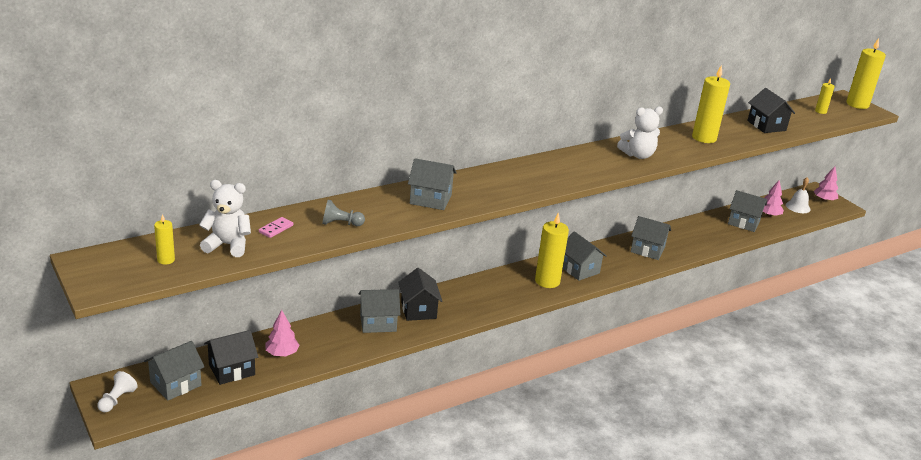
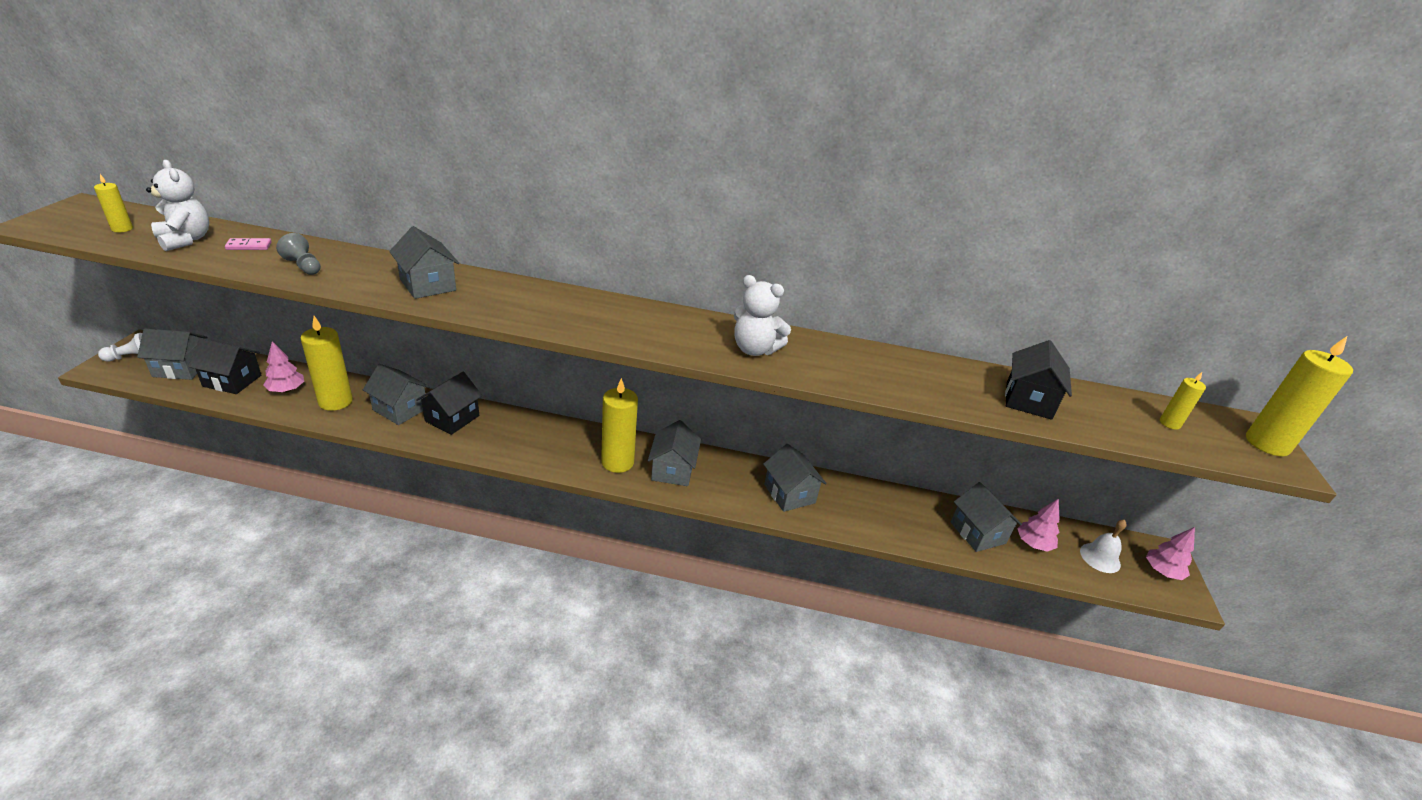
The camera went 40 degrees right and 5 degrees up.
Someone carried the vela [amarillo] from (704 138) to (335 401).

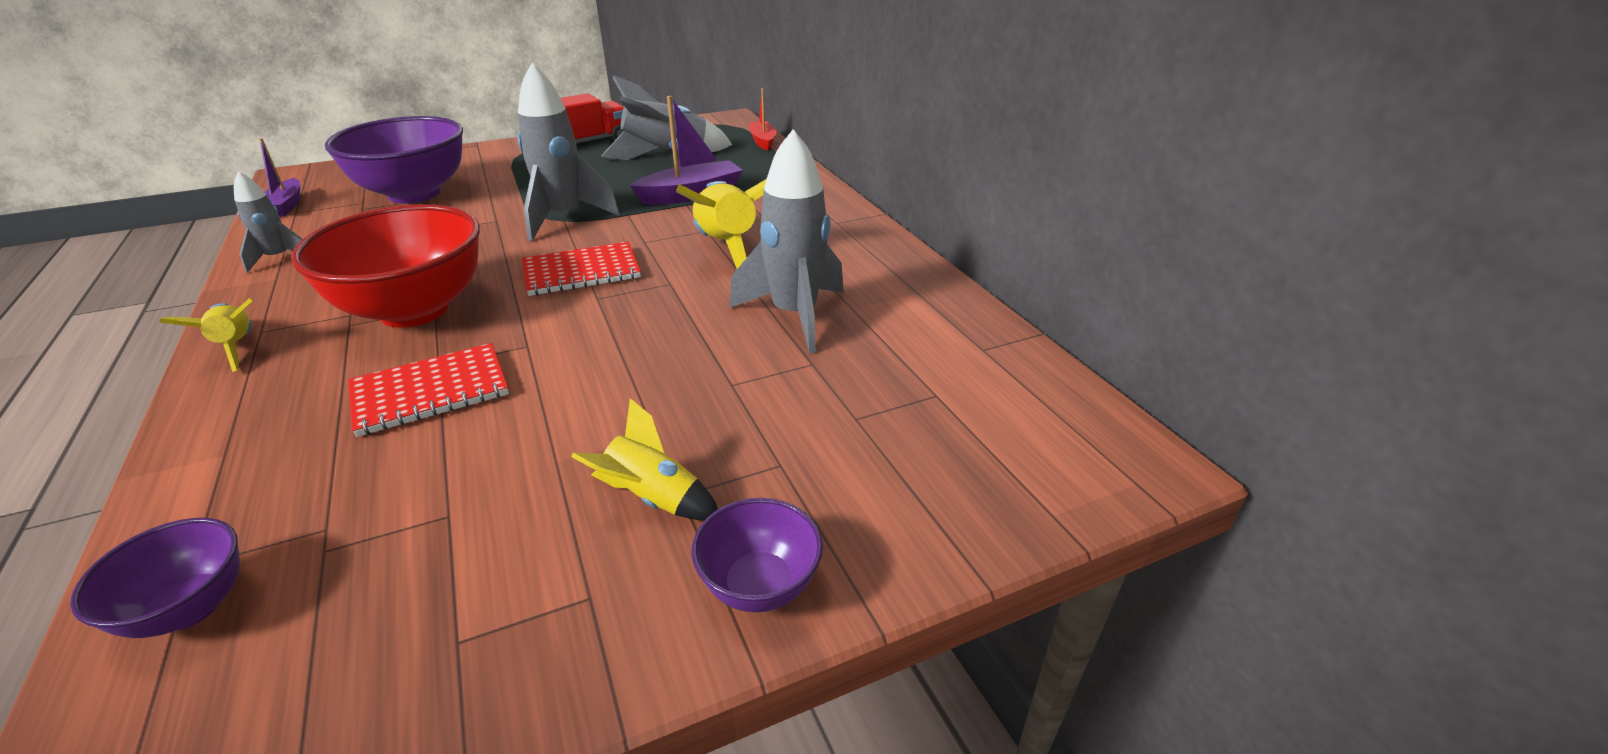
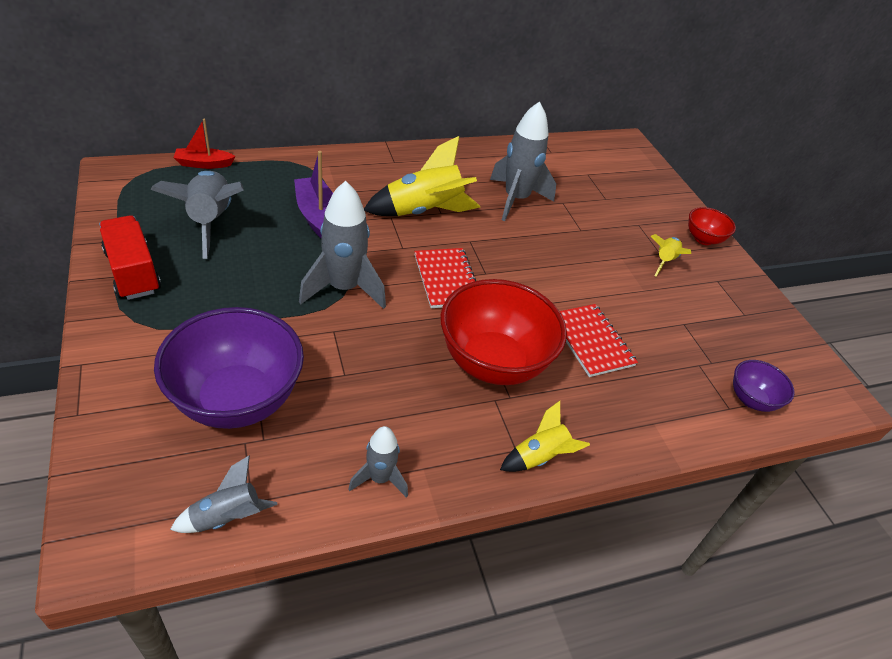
The camera went 90 degrees left and 10 degrees up.
Someone swapped the barco [morado] at (286 206) for the cohete [gris] at (227 517).
Someone repainted the cuenco [morado] at (759 585), which became the cuenco [rojo] at (703 239).

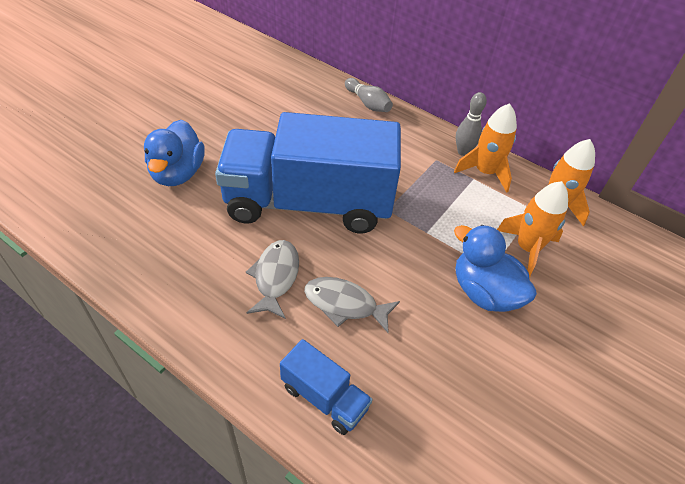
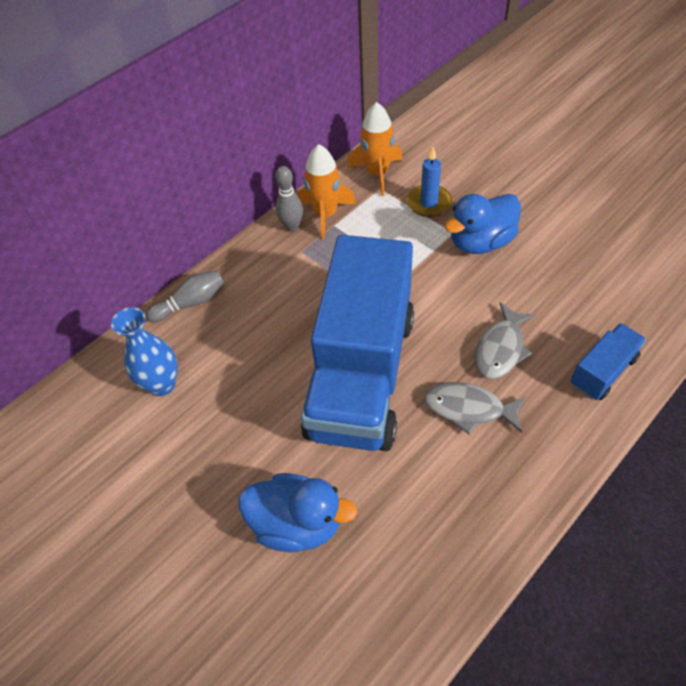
The camera went 75 degrees left and 5 degrees up.
Someone put down the florero [azul] at (162 384).
Someone swapped the cohete [naranja] at (527 248) for the vela [azul] at (429 203).

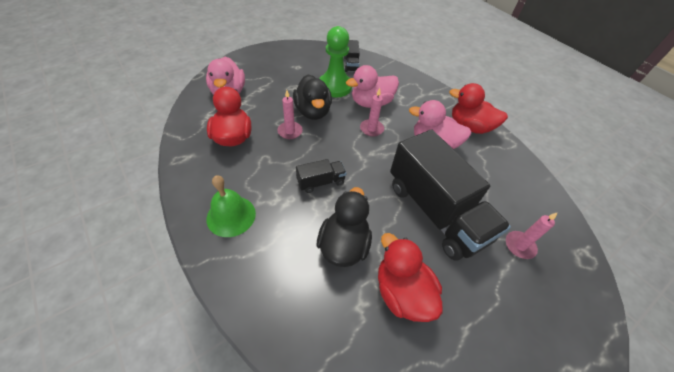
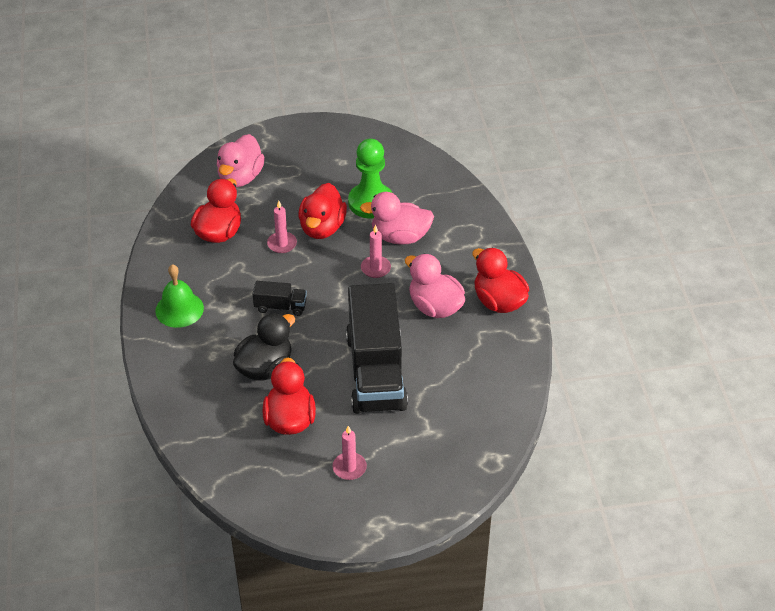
The camera went 30 degrees right and 5 degrees down.
Someone repainted the pato [negro] at (313 112), which became the pato [rojo] at (322 228).
Someone carried the vela [rosa] from (519 246) to (349 467).
Someone took away the camión [negro] at (351 64).

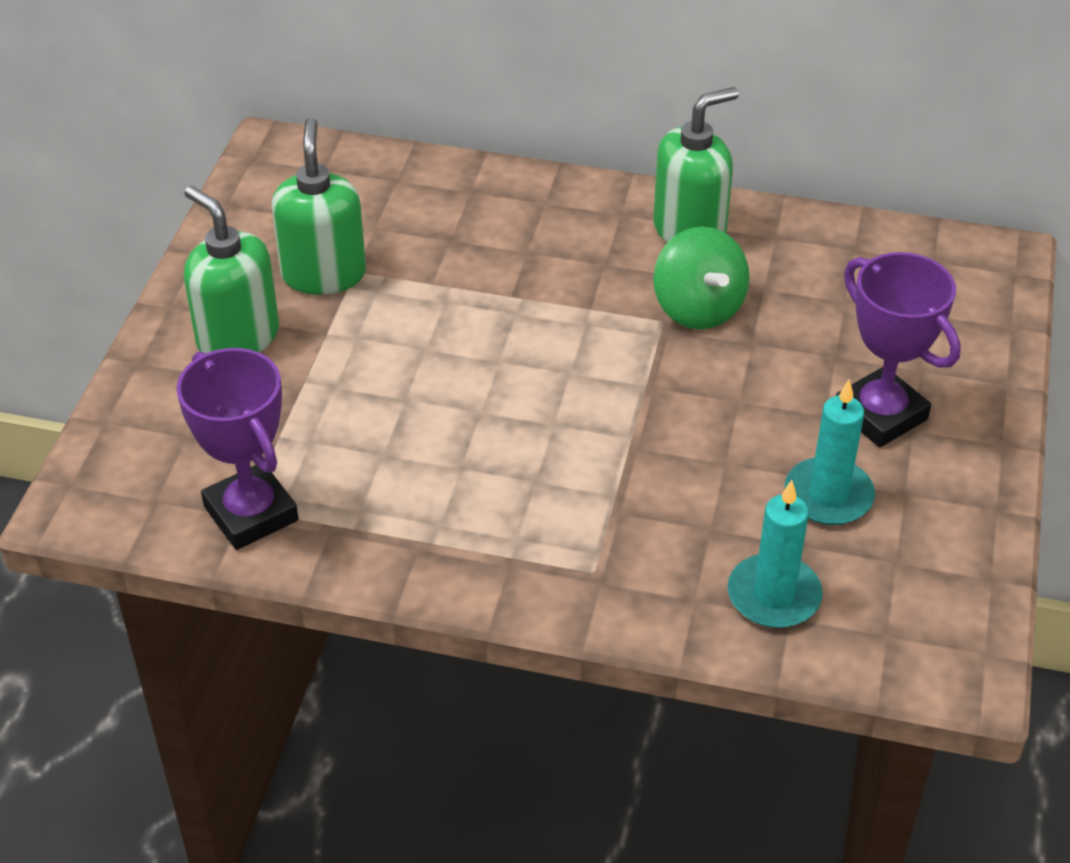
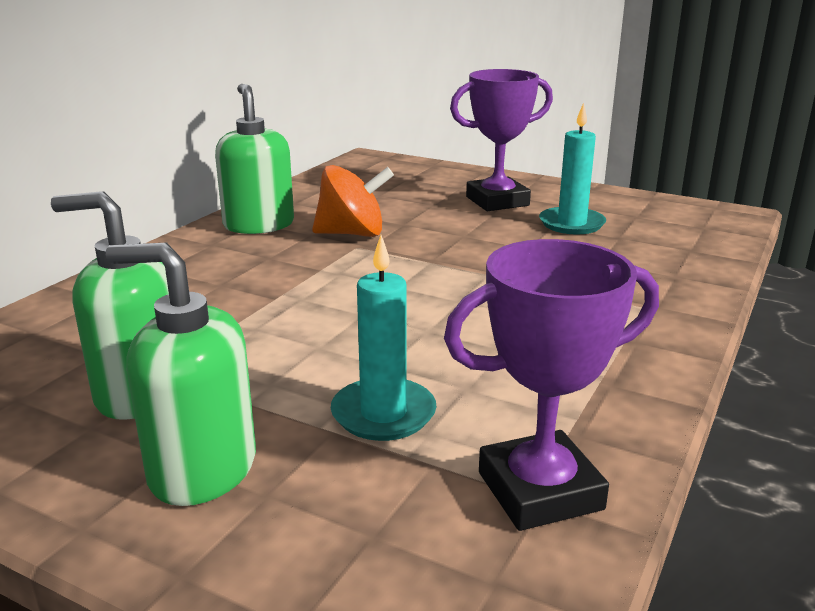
The camera went 75 degrees left and 20 degrees down.
Someone rotated the dispensador de jabón [verde] at (238 337) by 45 degrees clockwise.
Someone repainted the peonza [verde] at (698 308), which became the peonza [naranja] at (352 234).
Someone carried the vela [turquesa] from (773 595) to (383 414).

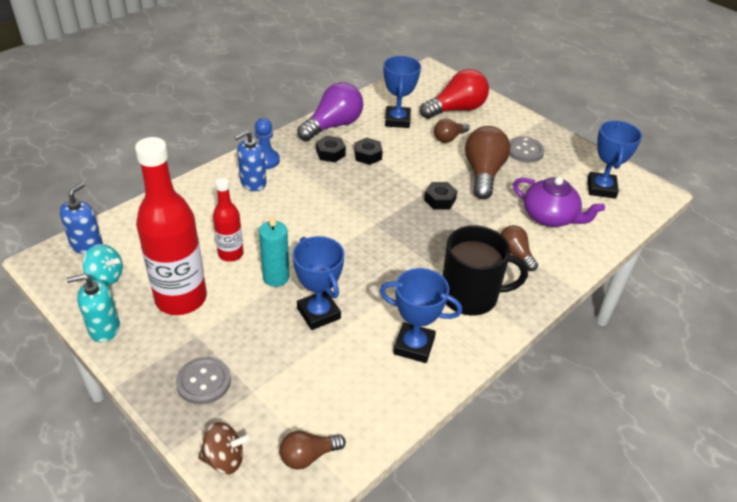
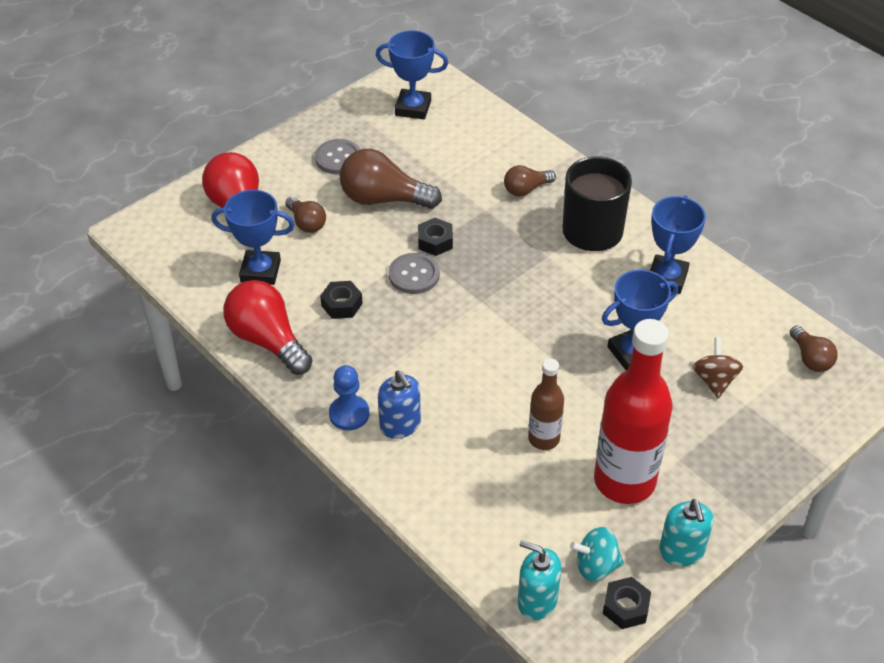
The camera went 85 degrees left and 5 degrees up.
Someone repainted the bombilla [morado] at (333 125), which became the bombilla [rojo] at (268 340).
Someone carried the botón [gris] from (204 382) to (414 275).
Someone repainted the dispensador de jabón [azul] at (87 245), which became the dispensador de jabón [turquesa] at (537 601).
Someone repainted the botella [rojo] at (230 254), which became the botella [marrón] at (544 438).
Someone rotated the peonza [turquesa] at (106 277) by 120 degrees counterclockwise.
Someone carried the tuerca [negro] from (330 153) to (625 607).
Someone carried the peonza [marrón] from (225 459) to (714 380).
Someone took away the vela [turquesa] at (276 277).
Someone took away the tetera [morado] at (550 217).

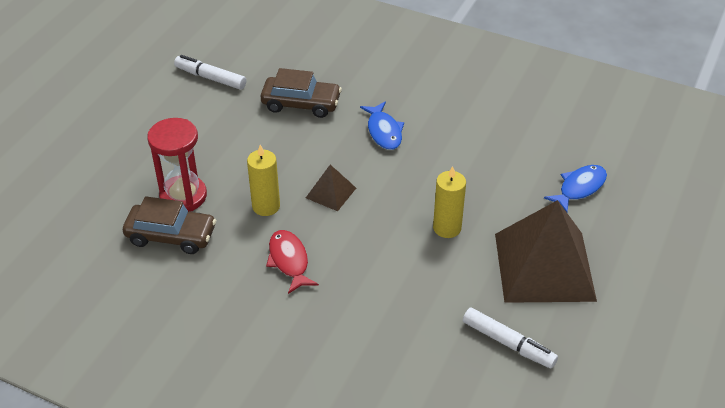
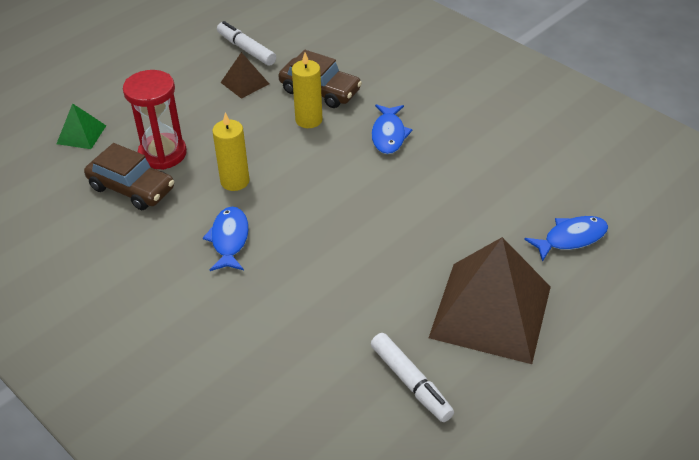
The camera went 20 degrees right and 0 degrees up.
Someone put down the pirámide [verde] at (81 134).
Someone repainted the pez [rojo] at (289 261), which became the pez [azul] at (229 239).
Someone carried the pirámide [marrón] from (331 193) to (245 83).
Someone carried the vela [amarillo] from (447 228) to (309 120).

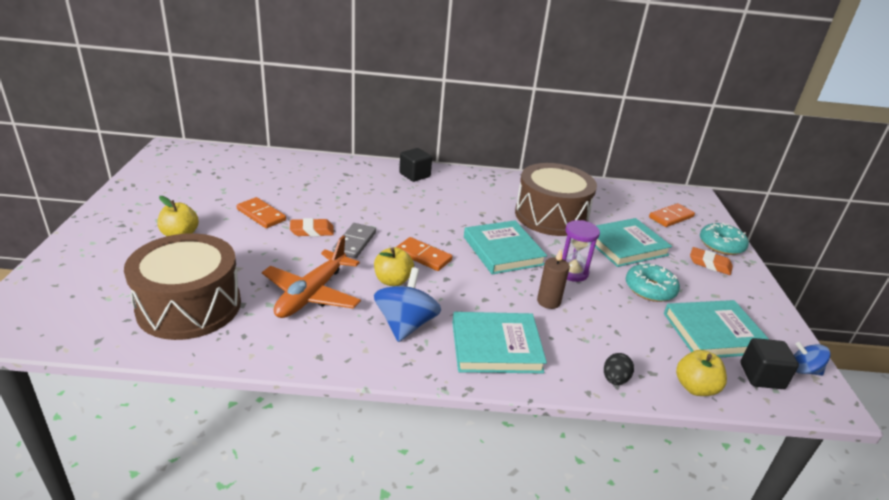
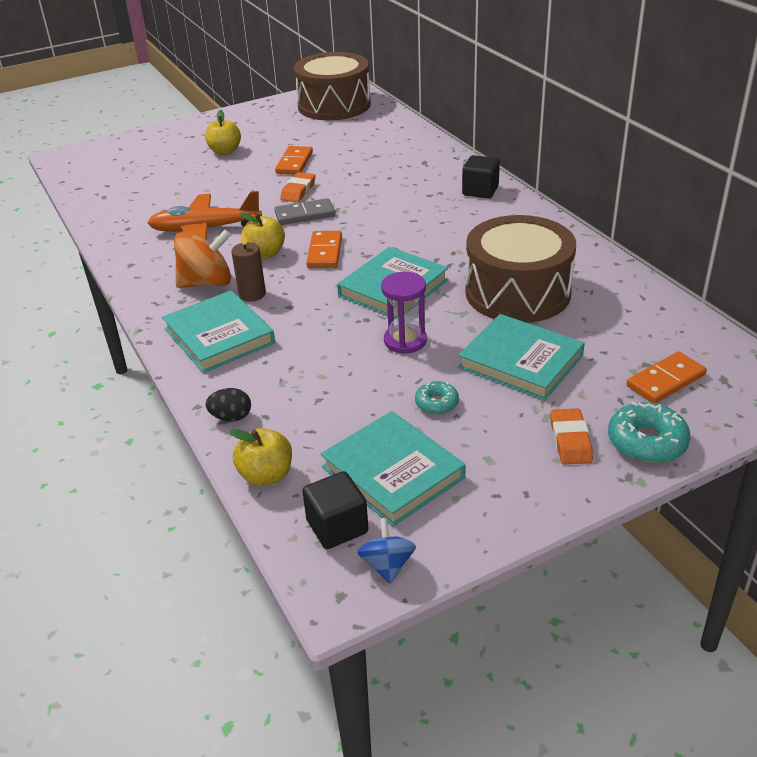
The camera went 65 degrees right and 5 degrees up.
Someone repainted the peonza [azul] at (405 324), which became the peonza [naranja] at (207 283).
Someone carried the vela [marrón] from (548 301) to (252 294).
Someone rotated the goma de borrar [naranja] at (312 231) by 60 degrees clockwise.
Someone carried the tambor [marrón] from (189 306) to (334 105).
Someone scaled the rosquilla [turquesa] at (650 289) by 0.59.
Someone rotated the ficha de dominó [naranja] at (671 217) by 60 degrees counterclockwise.

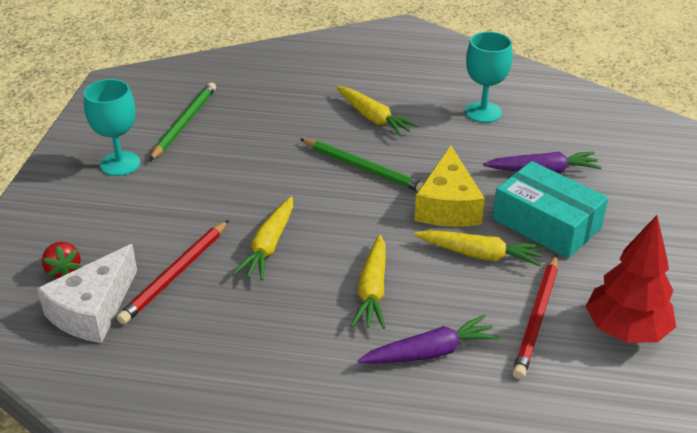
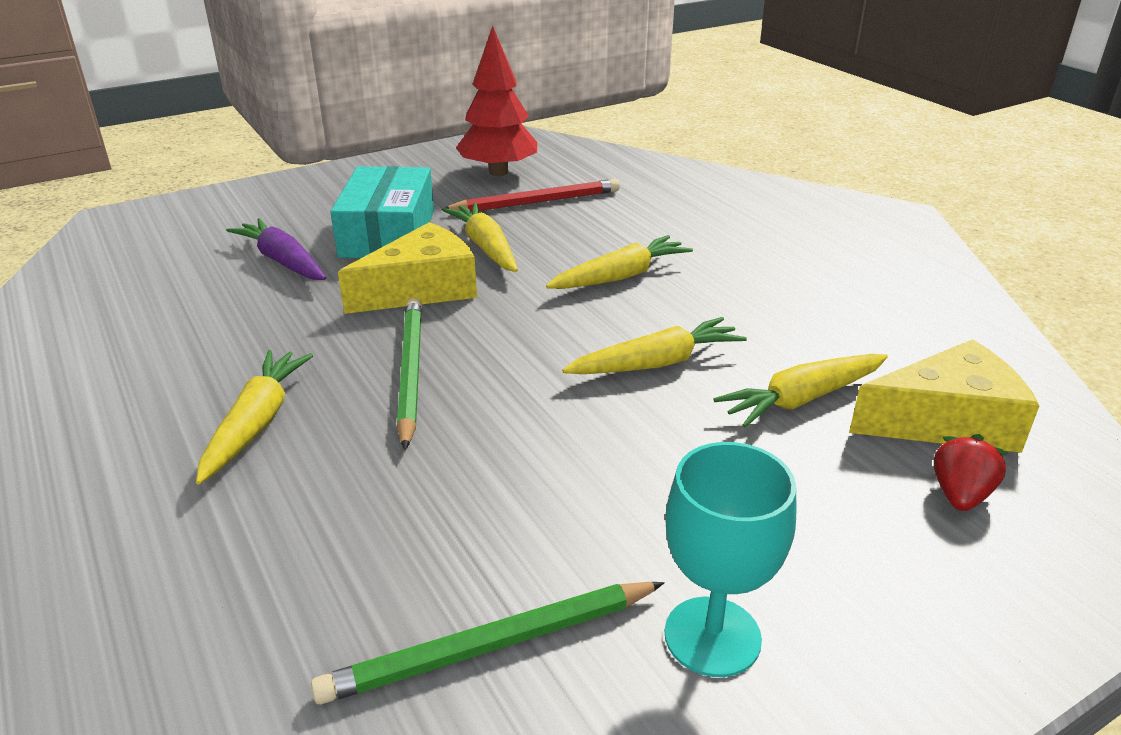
The camera went 130 degrees left and 5 degrees down.
Someone swapped the lápiz [rojo] at (176 274) for the zanahoria [amarillo] at (802 399).
Someone repainted the queso [blanco] at (93 310), which became the queso [amarillo] at (946 421).
Someone took away the zanahoria [morado] at (430 352).
Someone took away the copa [turquesa] at (483 112).

